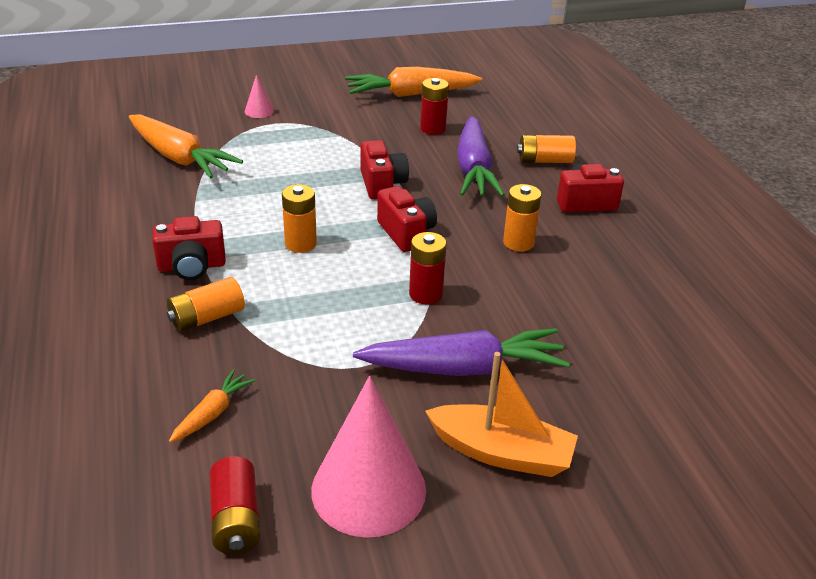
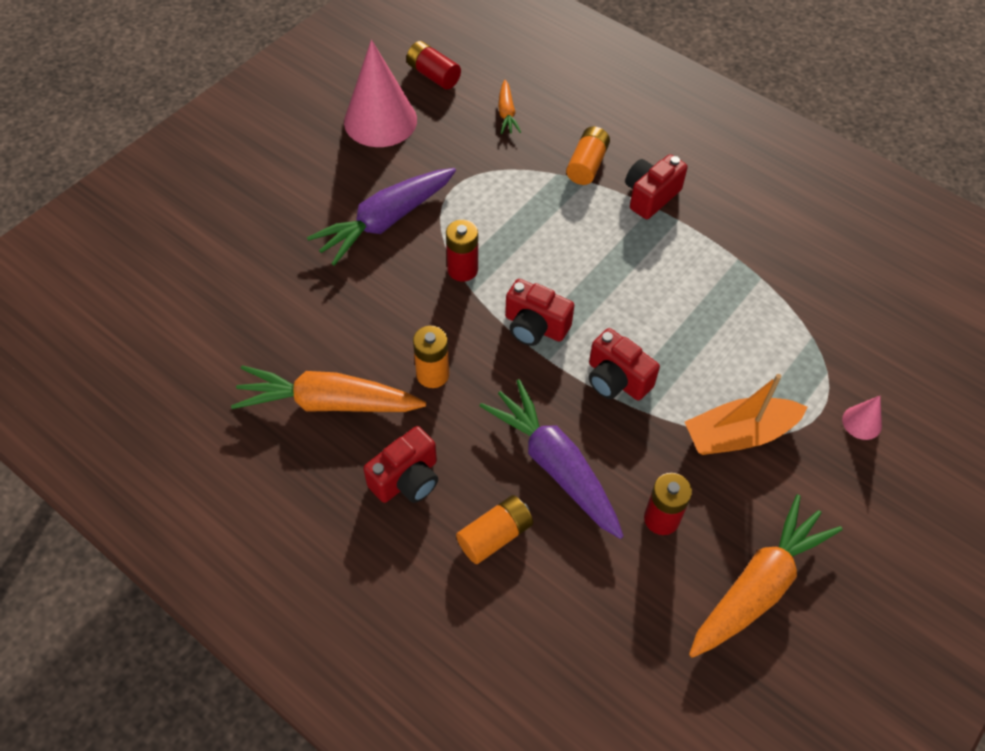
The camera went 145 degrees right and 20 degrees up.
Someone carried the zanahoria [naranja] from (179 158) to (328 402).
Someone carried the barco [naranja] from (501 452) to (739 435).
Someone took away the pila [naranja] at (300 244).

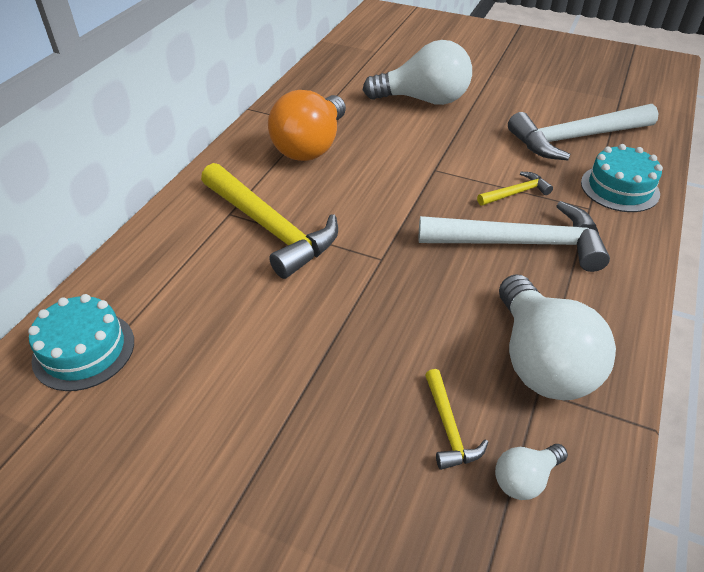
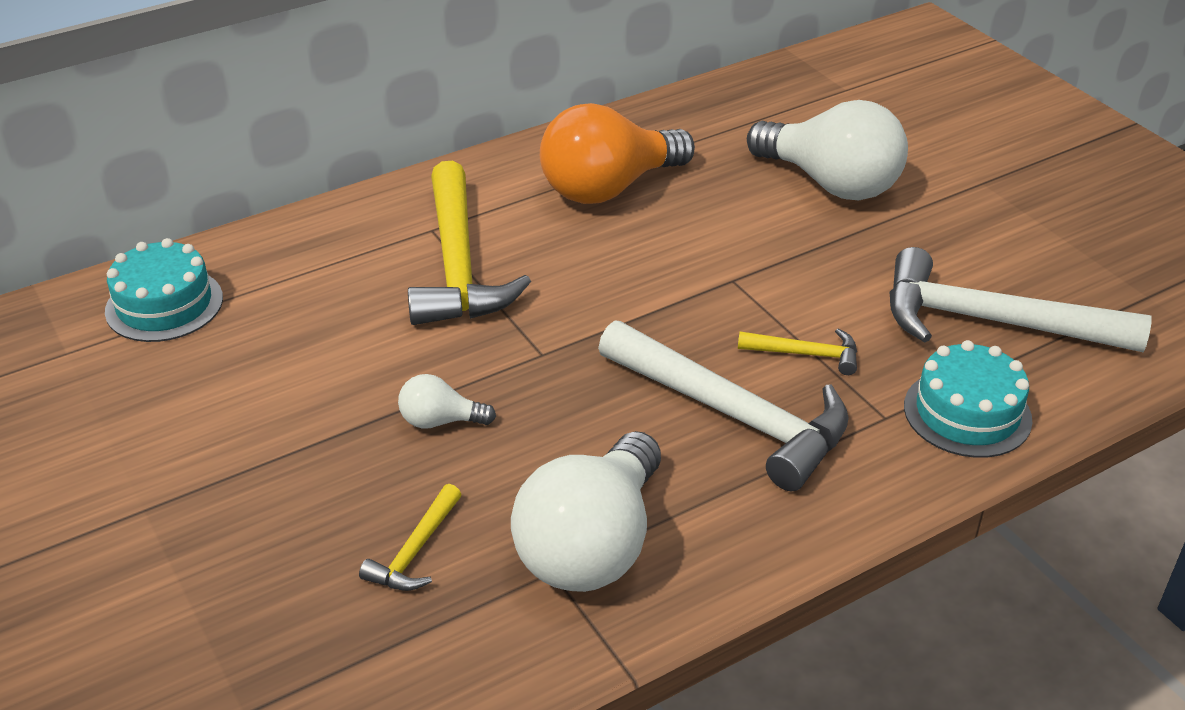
The camera went 35 degrees right and 5 degrees down.
Someone carried the bombilla [blanco] from (525 479) to (440 421).

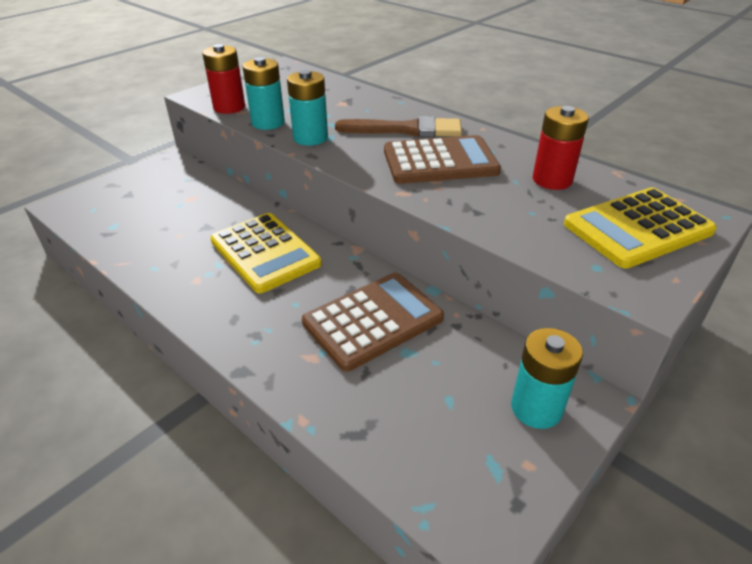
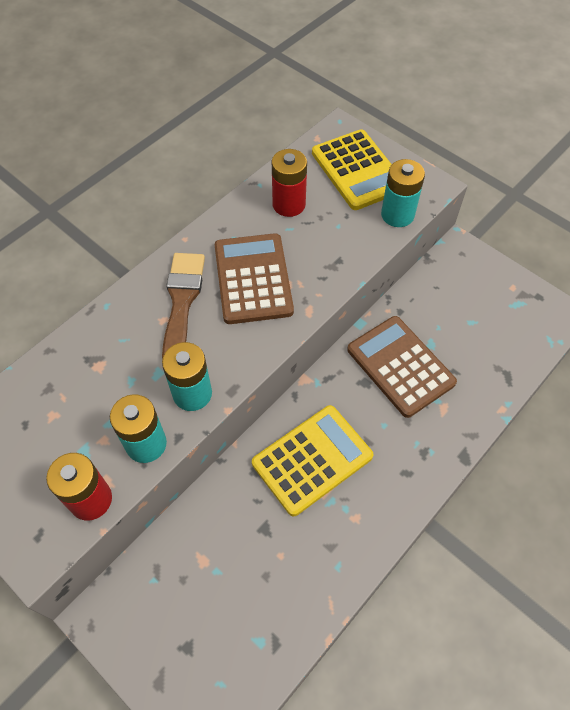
The camera went 90 degrees left and 20 degrees up.
Someone carried the pila [turquesa] from (536 408) to (397 215).

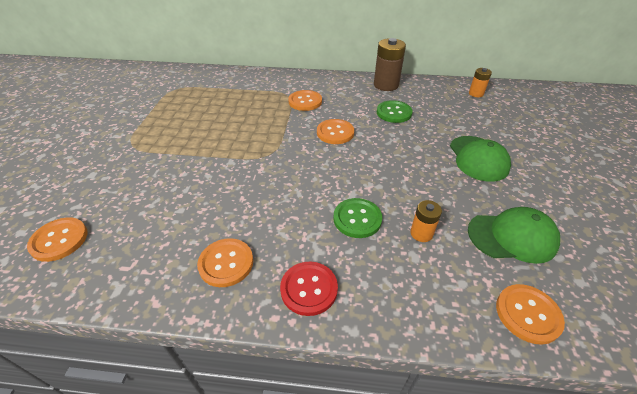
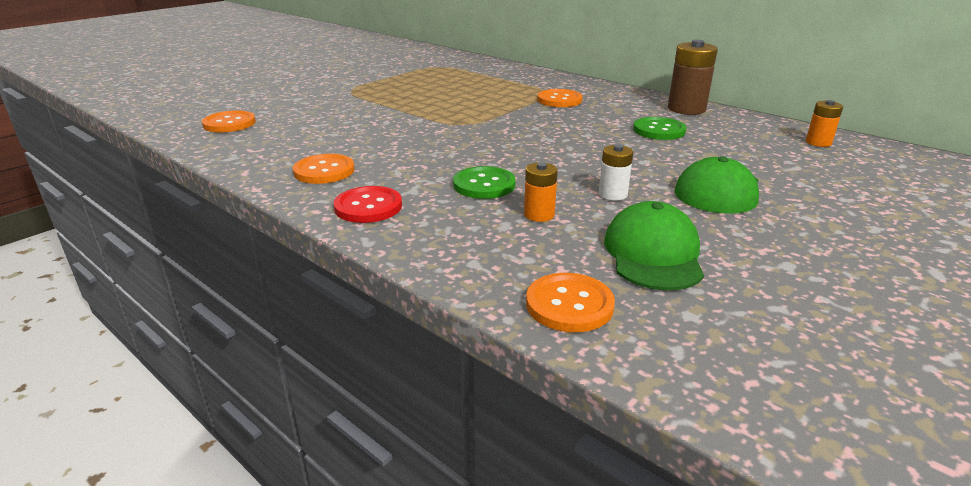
The camera went 35 degrees right and 15 degrees down.
Someone put down the pila [blanco] at (613 194).
Someone rotated the gorra [verde] at (512 237) by 120 degrees counterclockwise.
Someone took away the botón [naranja] at (335 133).

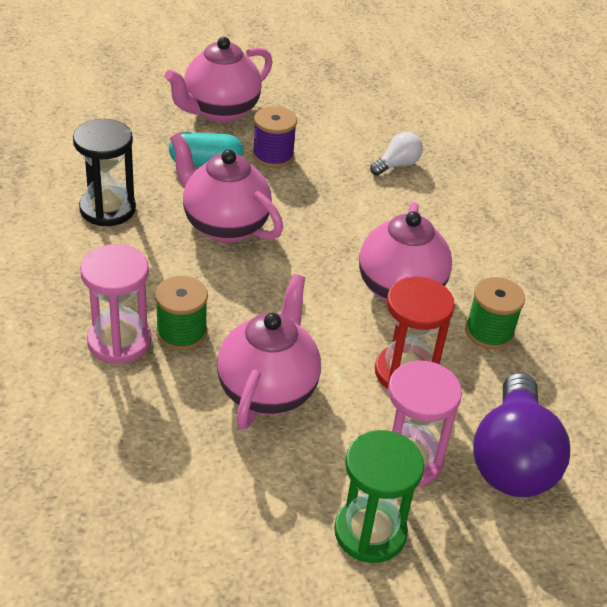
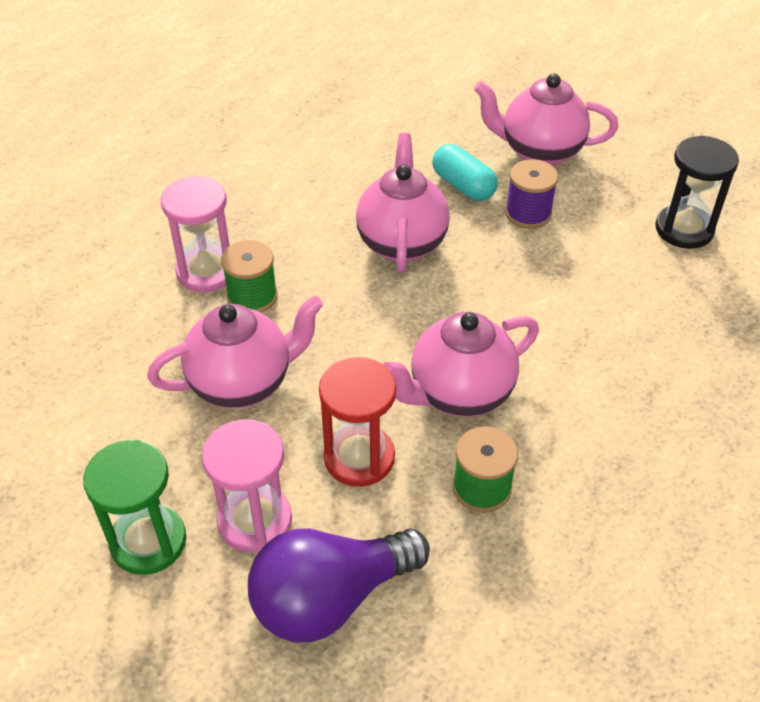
The camera went 55 degrees right and 5 degrees up.
Someone carried the reloj de arena [negro] from (107 209) to (684 229).
Someone took away the bombilla [blanco] at (397 165).

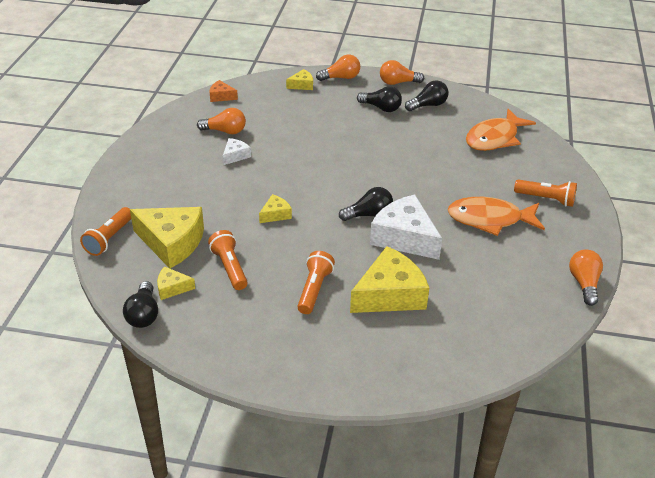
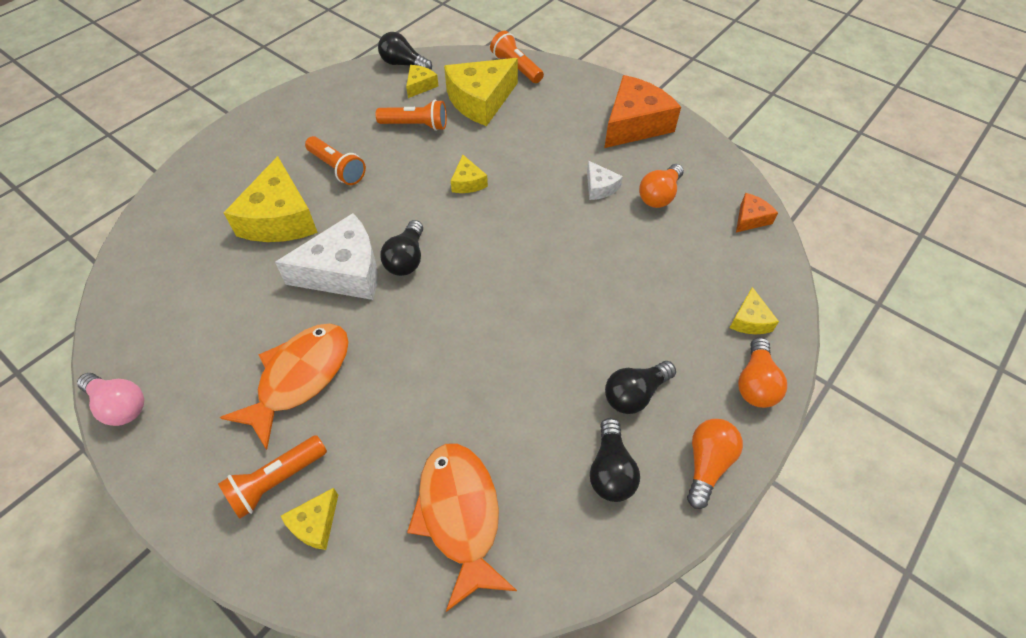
The camera went 120 degrees right and 15 degrees up.
Someone repainted the bombilla [naranja] at (584 283), which became the bombilla [rosa] at (119 405).
Someone put down the queso [amarillo] at (315 524).
Someone put down the queso [naranja] at (634 124).

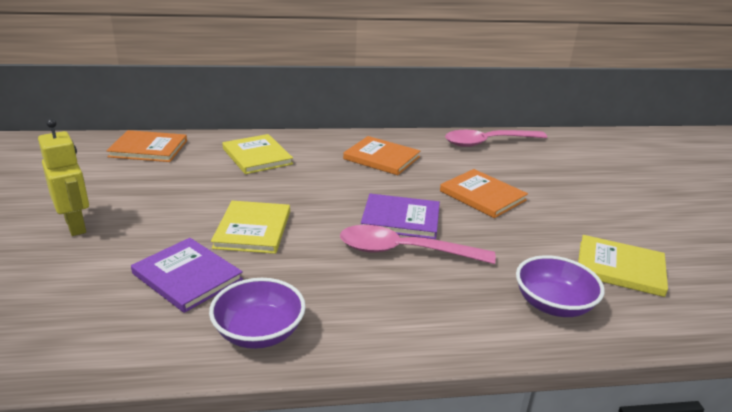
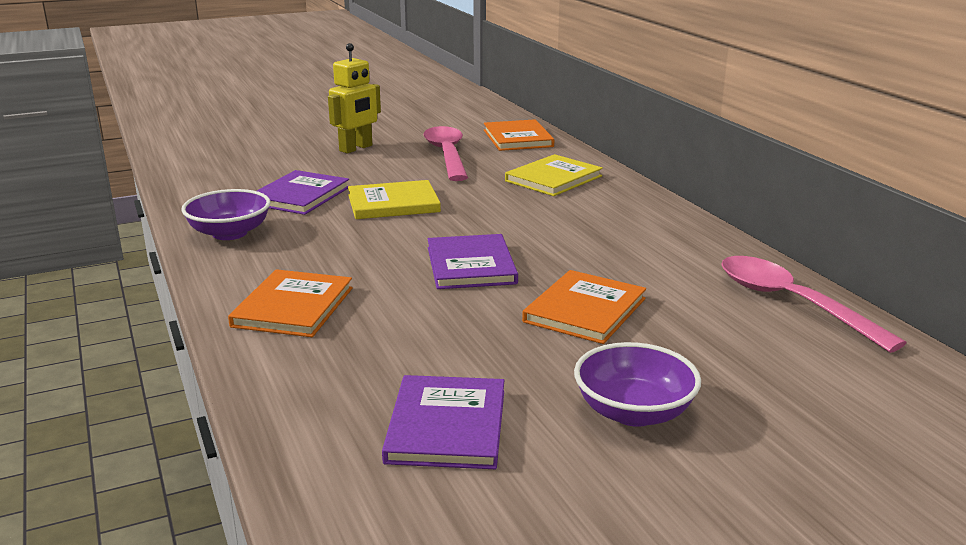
The camera went 75 degrees right and 5 degrees down.
Someone carried the libro [naranja] from (381 158) to (293 307).
Someone repainted the libro [amarillo] at (620 268), which became the libro [morado] at (447 426).
Someone carried the cuchara [rosa] from (404 251) to (447 155).
Someone carried the cuenco [morado] from (553 304) to (634 412).

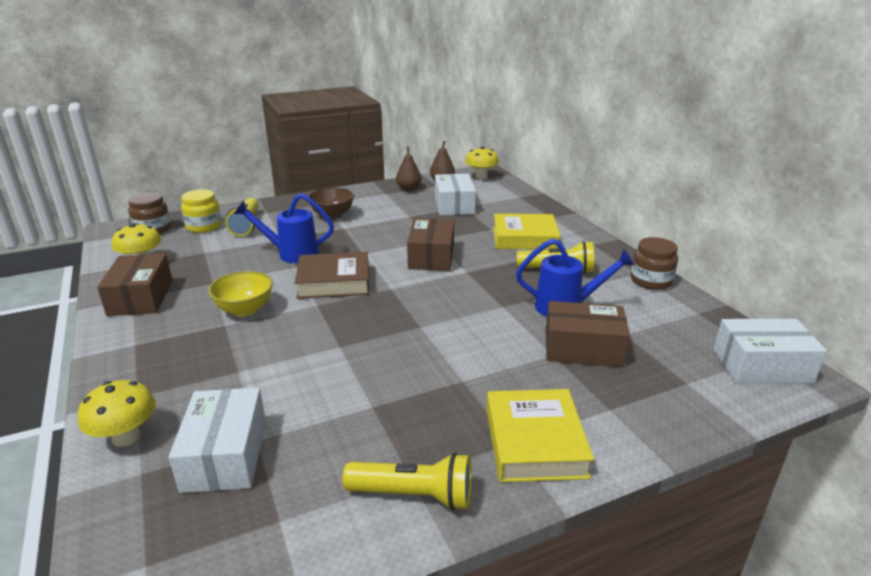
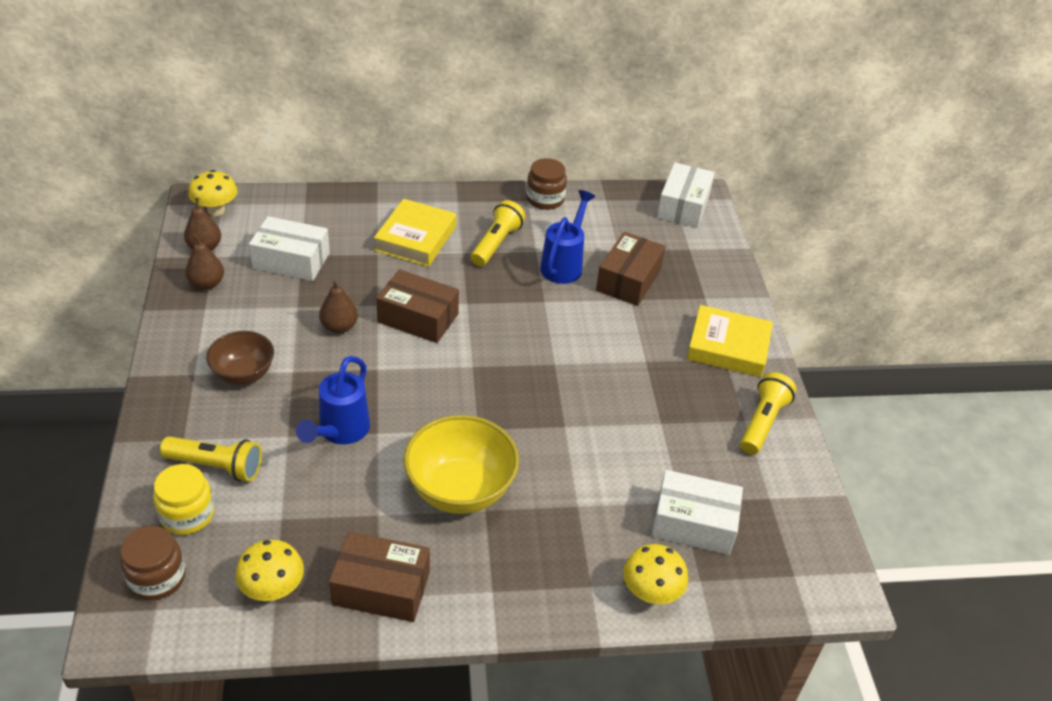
The camera went 75 degrees left and 15 degrees up.
Someone put down the pera [marrón] at (339 327).
Someone scaled the cuenco [amarillo] at (245 310) by 1.58.
Someone took away the libro [marrón] at (334 281).

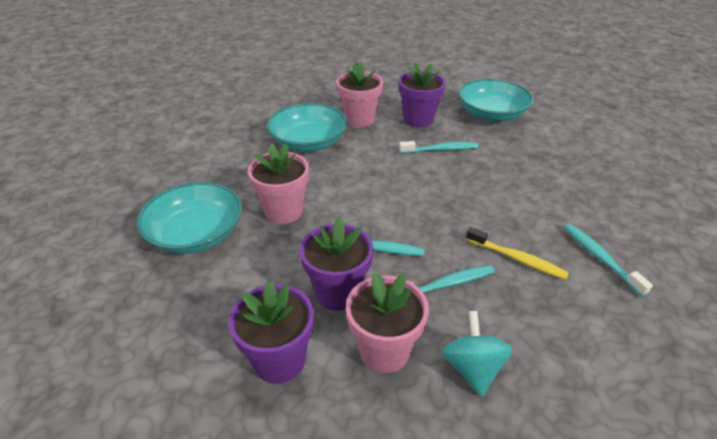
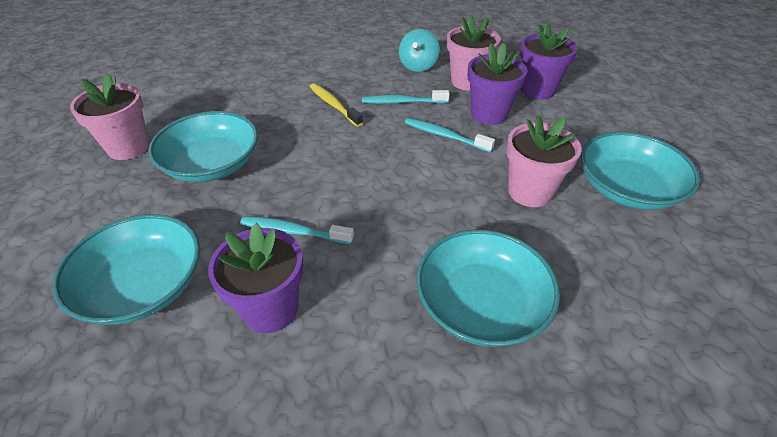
The camera went 160 degrees left and 5 degrees up.
Someone carried the maceta [rosa] from (359 120) to (128 147).
Someone put down the cuenco [turquesa] at (212 164).
Someone took away the cepillo de dientes [turquesa] at (600 258).

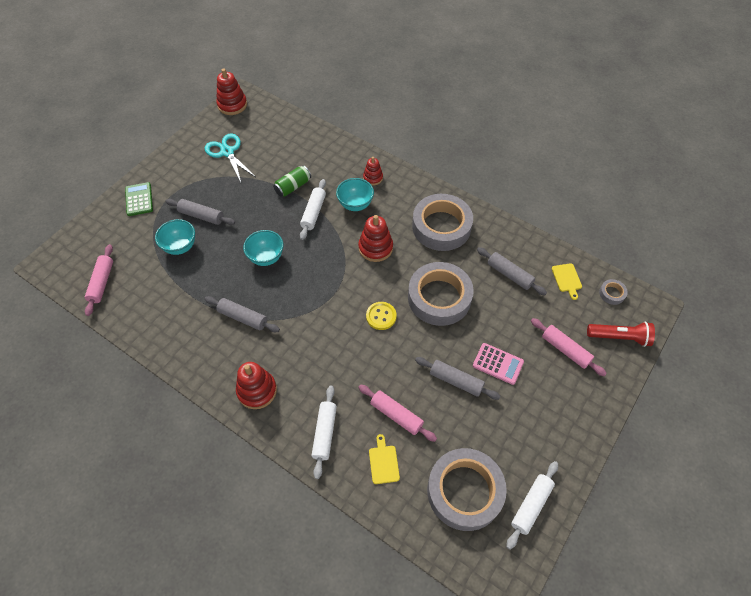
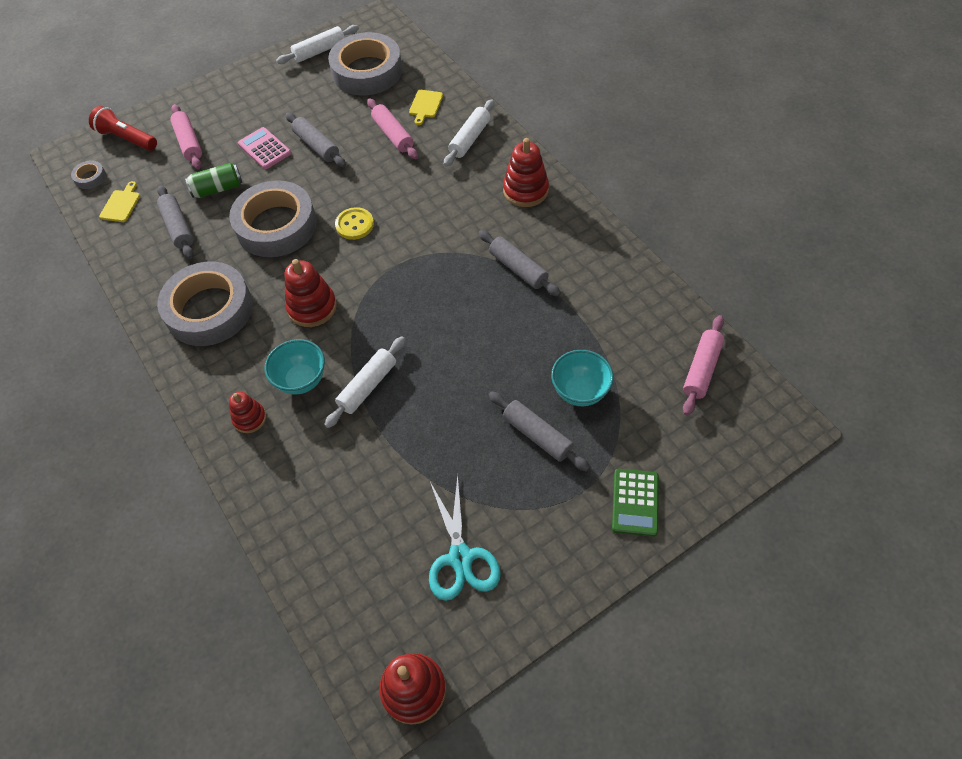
The camera went 155 degrees left and 0 degrees up.
Someone carried the lata [verde] from (293 187) to (218 189).
Someone took away the cuenco [turquesa] at (266 257).

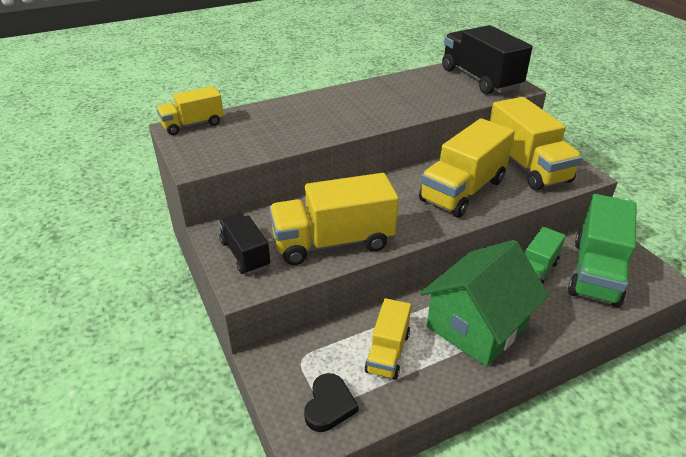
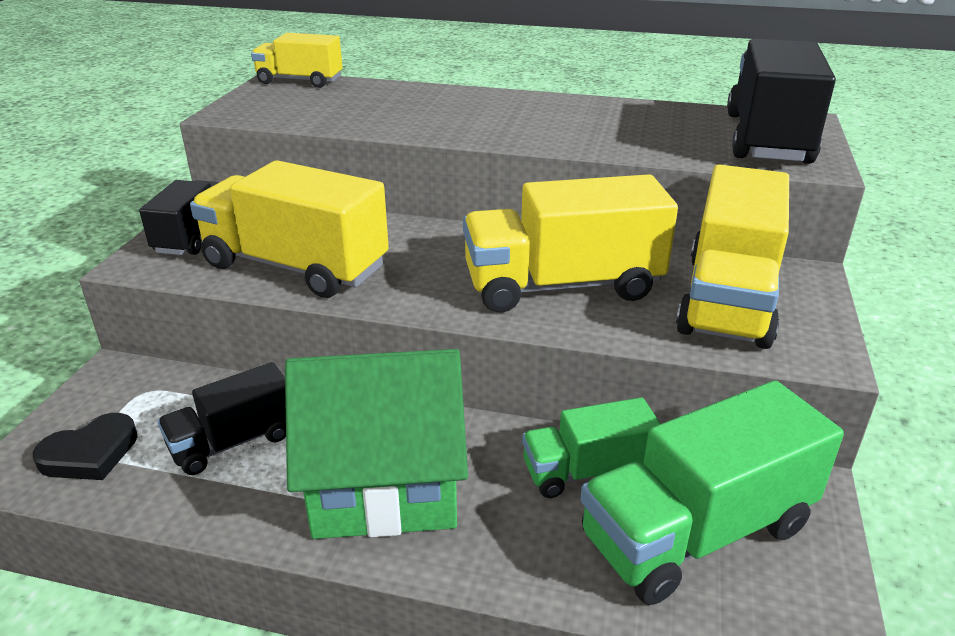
The camera went 40 degrees right and 5 degrees down.
Someone repainted the camión [amarillo] at (388 352), which became the camión [negro] at (234 442).

